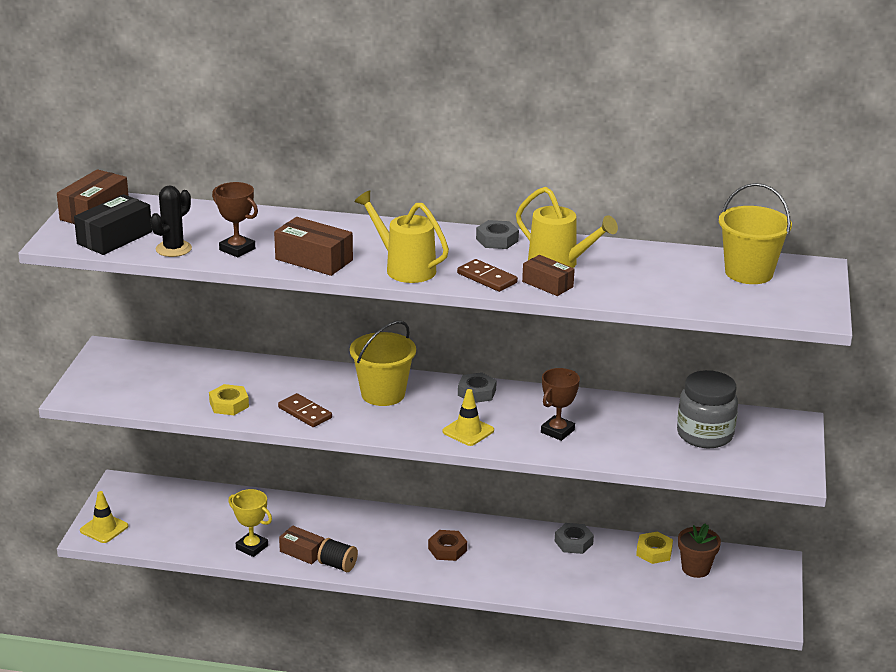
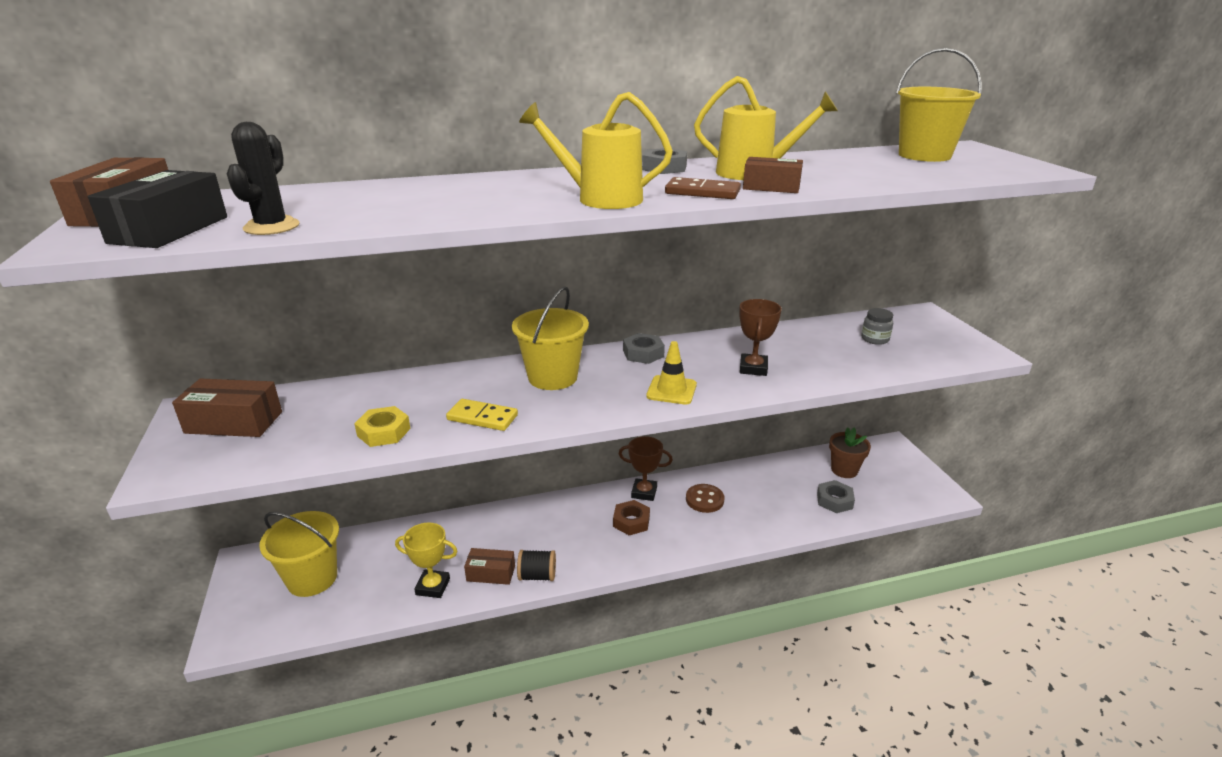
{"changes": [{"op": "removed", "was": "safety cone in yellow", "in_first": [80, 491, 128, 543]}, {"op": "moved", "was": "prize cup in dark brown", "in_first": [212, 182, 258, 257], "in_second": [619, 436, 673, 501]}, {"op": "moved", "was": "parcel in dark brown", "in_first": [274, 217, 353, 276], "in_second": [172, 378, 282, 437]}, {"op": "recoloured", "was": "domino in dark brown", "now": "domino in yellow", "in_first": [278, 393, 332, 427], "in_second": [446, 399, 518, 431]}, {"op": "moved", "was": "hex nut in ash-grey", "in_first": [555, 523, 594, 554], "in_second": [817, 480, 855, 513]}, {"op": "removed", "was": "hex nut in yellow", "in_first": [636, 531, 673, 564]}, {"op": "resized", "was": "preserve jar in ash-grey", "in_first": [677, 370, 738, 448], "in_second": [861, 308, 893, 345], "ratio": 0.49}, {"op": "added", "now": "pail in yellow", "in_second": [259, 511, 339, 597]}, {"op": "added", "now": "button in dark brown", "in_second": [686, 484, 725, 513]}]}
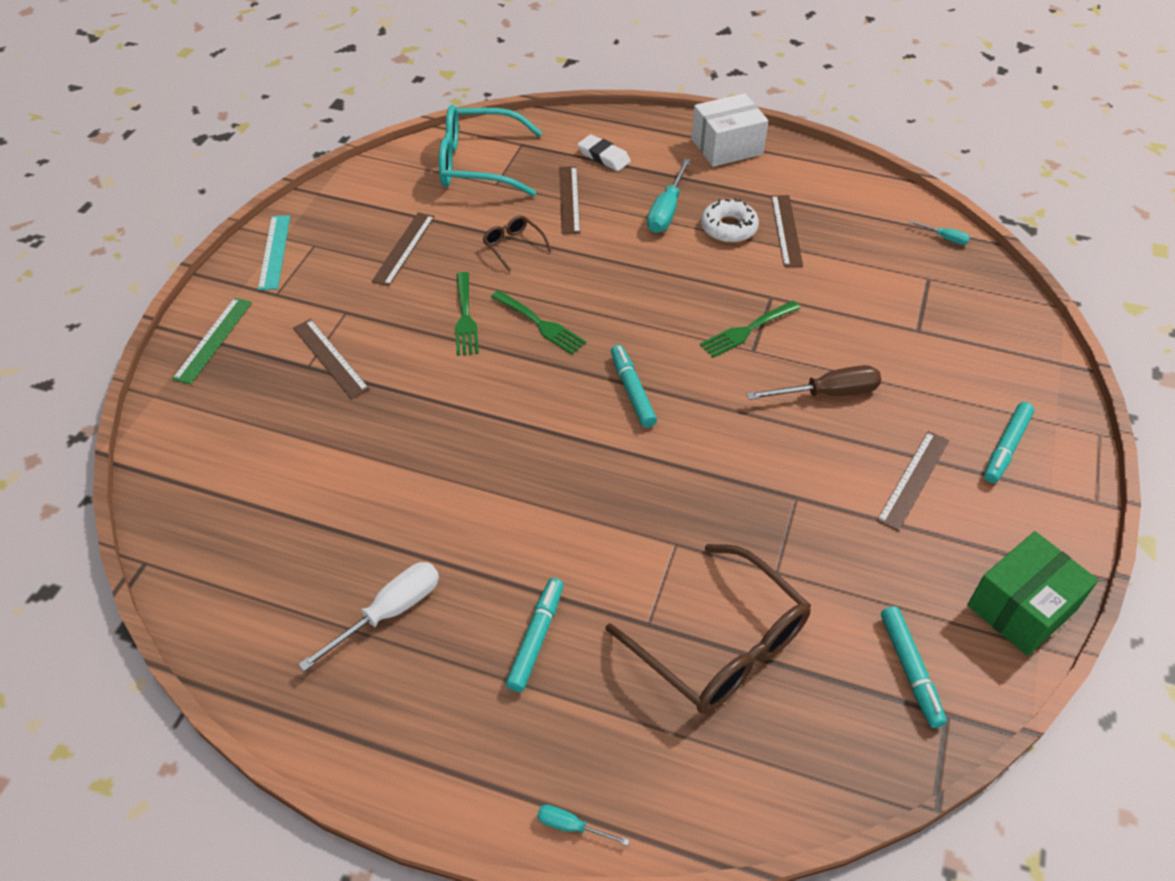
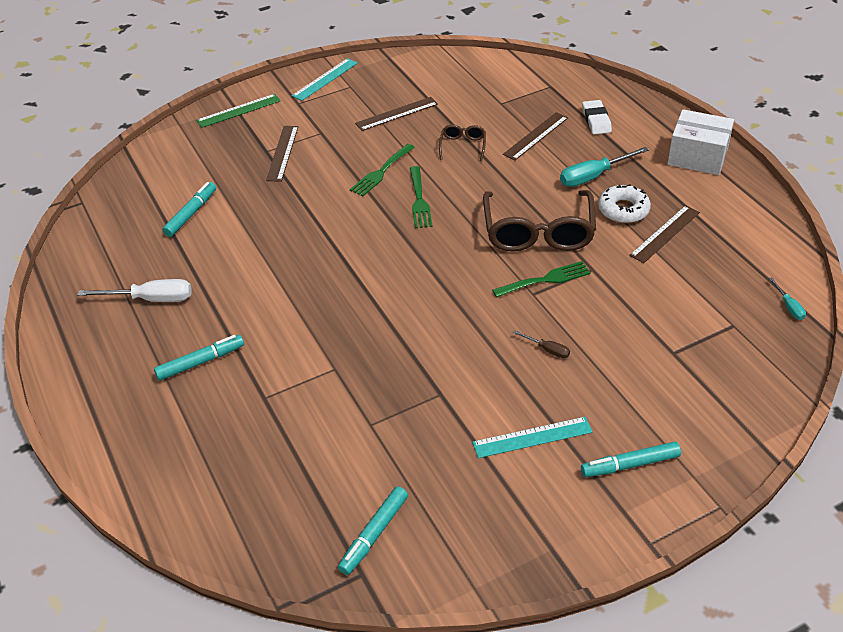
{"changes": [{"op": "removed", "was": "glasses in turquoise", "in_first": [439, 105, 543, 196]}, {"op": "removed", "was": "flat screwdriver in turquoise", "in_first": [537, 805, 629, 846]}, {"op": "moved", "was": "glasses in dark brown", "in_first": [606, 544, 811, 714], "in_second": [483, 190, 596, 251]}, {"op": "moved", "was": "marker pen in turquoise", "in_first": [611, 345, 657, 428], "in_second": [162, 182, 216, 237]}, {"op": "turned", "was": "dinner fork in emerald", "in_first": [700, 301, 800, 358], "in_second": [492, 261, 591, 298], "clockwise": 150}, {"op": "resized", "was": "flat screwdriver in dark brown", "in_first": [747, 365, 881, 400], "in_second": [513, 330, 570, 358], "ratio": 0.52}, {"op": "recoloured", "was": "straightedge in dark brown", "now": "straightedge in turquoise", "in_first": [877, 431, 949, 531], "in_second": [472, 417, 593, 458]}, {"op": "removed", "was": "parcel in emerald", "in_first": [967, 531, 1099, 656]}]}
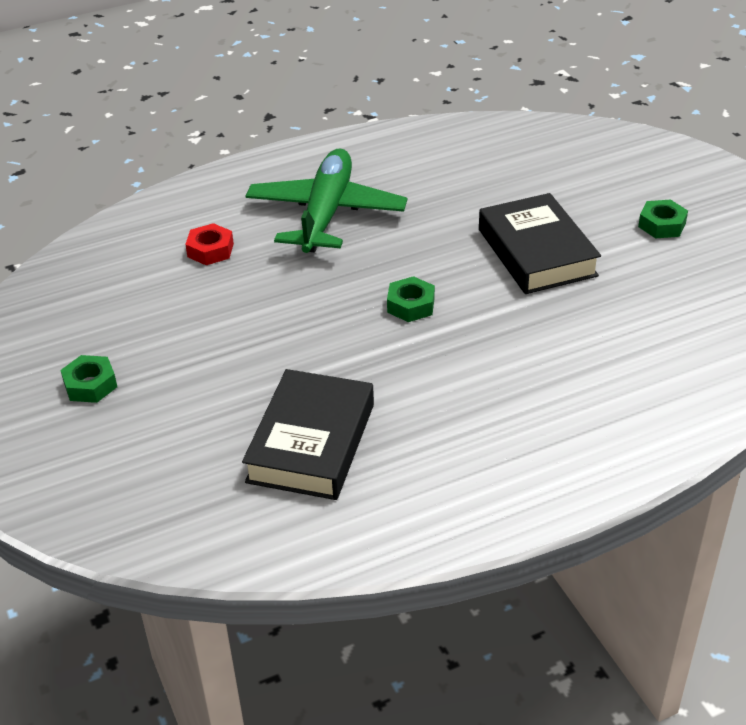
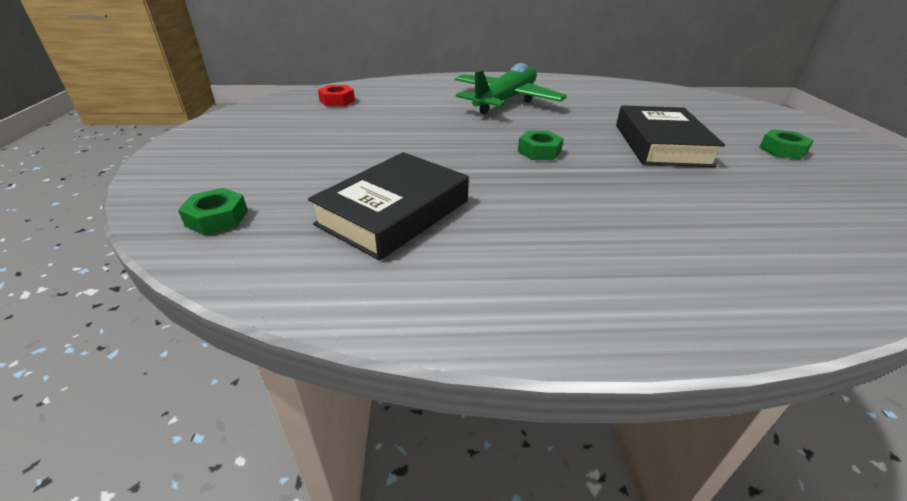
{"changes": [{"op": "moved", "was": "hex nut in emerald", "in_first": [60, 355, 117, 403], "in_second": [178, 188, 248, 235]}, {"op": "moved", "was": "hex nut in scarlet", "in_first": [185, 223, 234, 265], "in_second": [318, 85, 355, 106]}]}
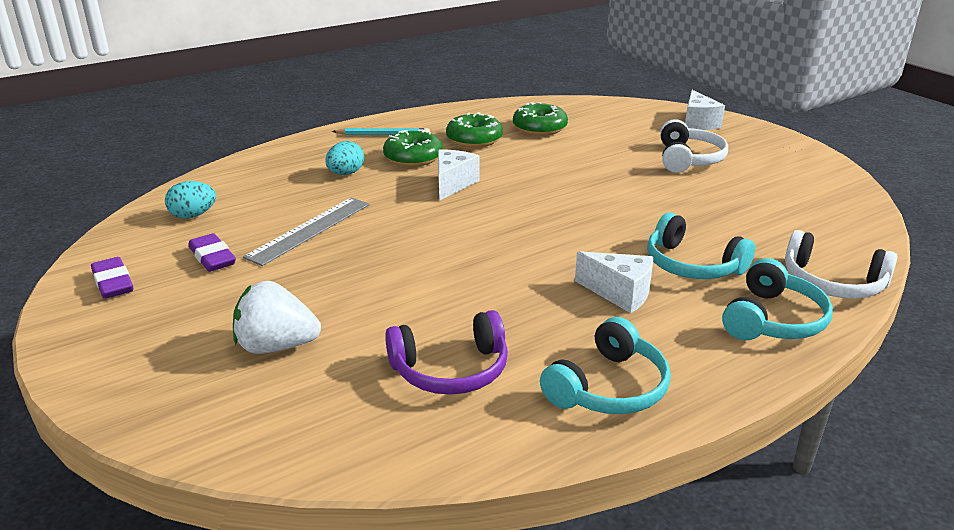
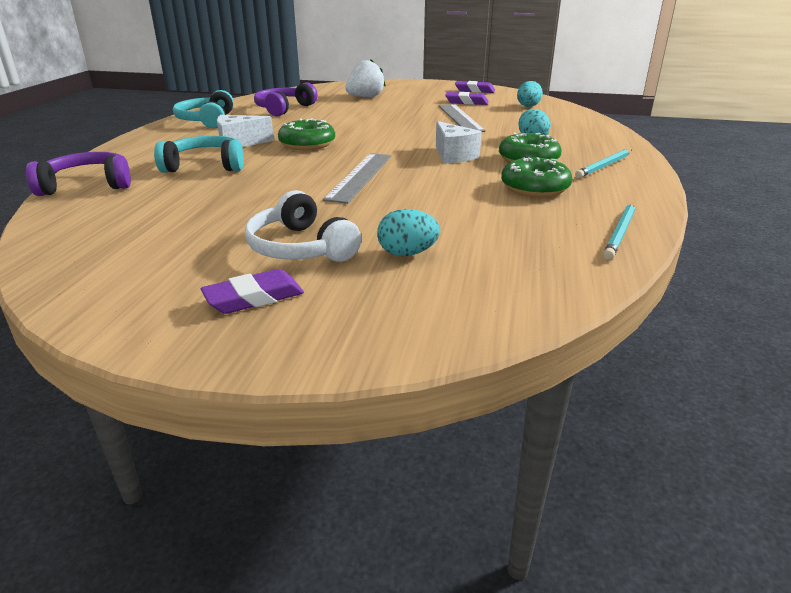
{"changes": [{"op": "moved", "was": "donut in emerald", "in_first": [513, 102, 568, 136], "in_second": [278, 118, 335, 150]}, {"op": "removed", "was": "piece of cheese in white", "in_first": [685, 90, 725, 130]}, {"op": "removed", "was": "headset in turquoise", "in_first": [722, 258, 833, 340]}, {"op": "recoloured", "was": "headset in white", "now": "headset in royal purple", "in_first": [785, 230, 898, 299], "in_second": [26, 152, 131, 196]}, {"op": "added", "now": "gum eraser in royal purple", "in_second": [201, 269, 304, 314]}, {"op": "added", "now": "straightedge in ash-grey", "in_second": [323, 153, 391, 204]}, {"op": "added", "now": "toy egg in turquoise", "in_second": [377, 209, 440, 256]}, {"op": "added", "now": "wooden pencil in turquoise", "in_second": [603, 203, 635, 260]}]}
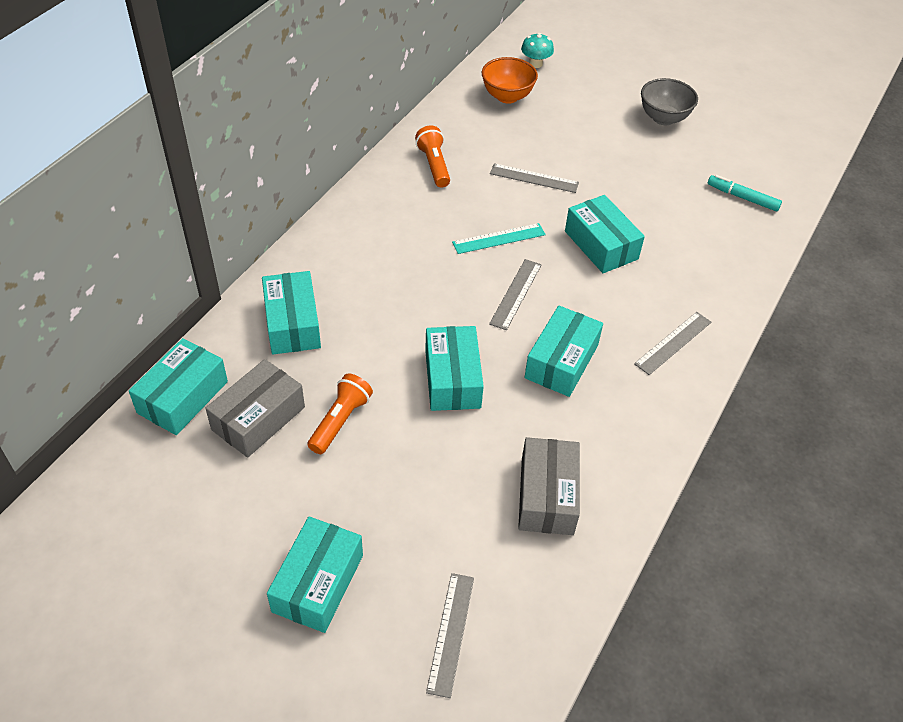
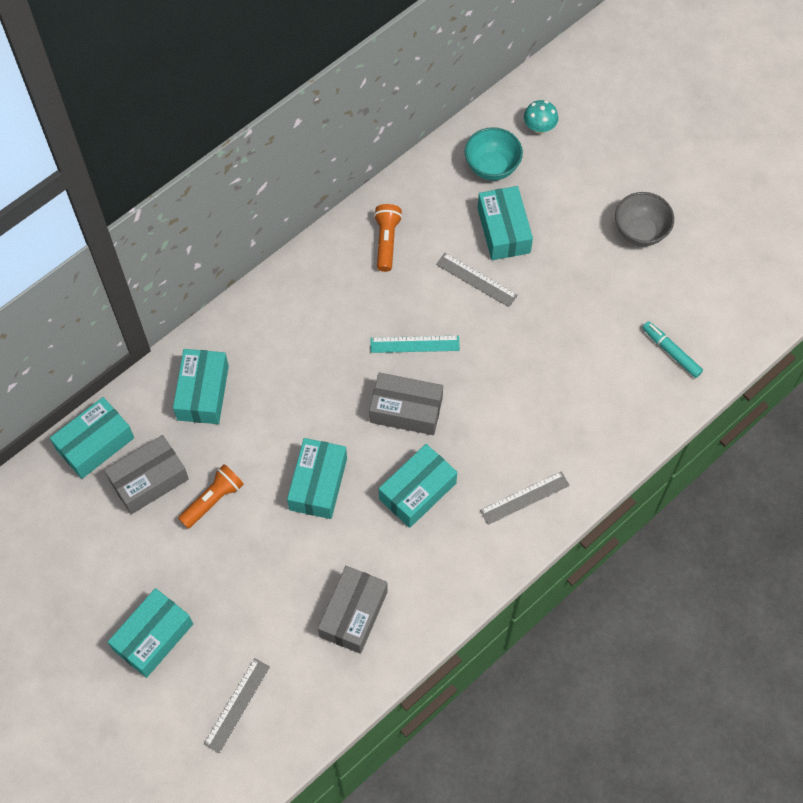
{"changes": [{"op": "recoloured", "was": "bowl in orange-coloured", "now": "bowl in turquoise", "in_first": [482, 57, 538, 104], "in_second": [465, 127, 523, 181]}, {"op": "replaced", "was": "straightedge in ash-grey", "now": "parcel in ash-grey", "in_first": [489, 259, 542, 330], "in_second": [369, 373, 443, 435]}, {"op": "moved", "was": "parcel in turquoise", "in_first": [565, 195, 645, 273], "in_second": [477, 186, 533, 260]}]}
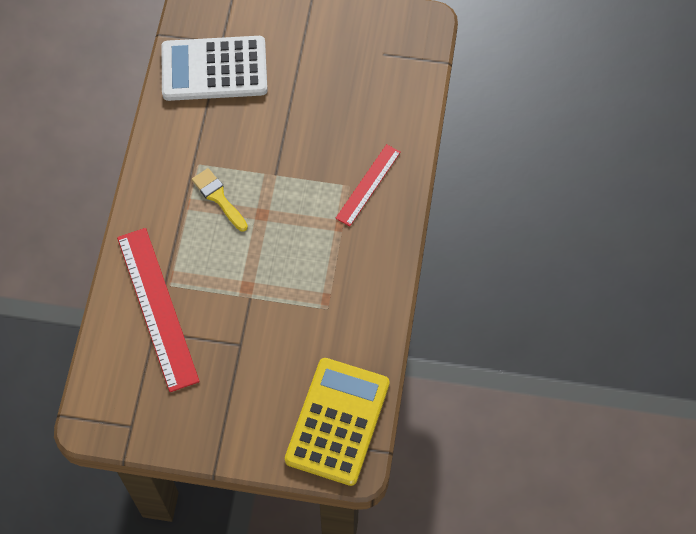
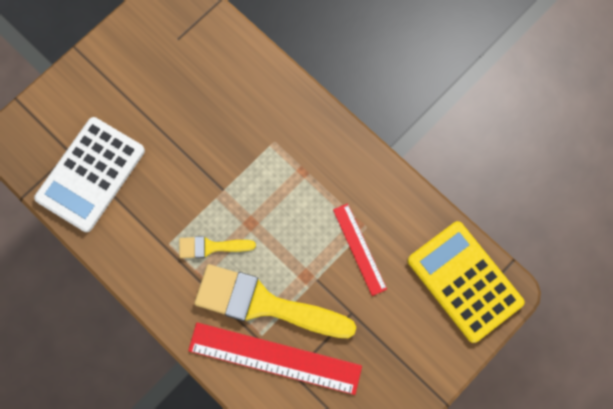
{"changes": [{"op": "moved", "was": "straightedge in scarlet", "in_first": [335, 144, 401, 226], "in_second": [333, 203, 387, 296]}, {"op": "added", "now": "brush in yellow", "in_second": [194, 264, 356, 338]}]}
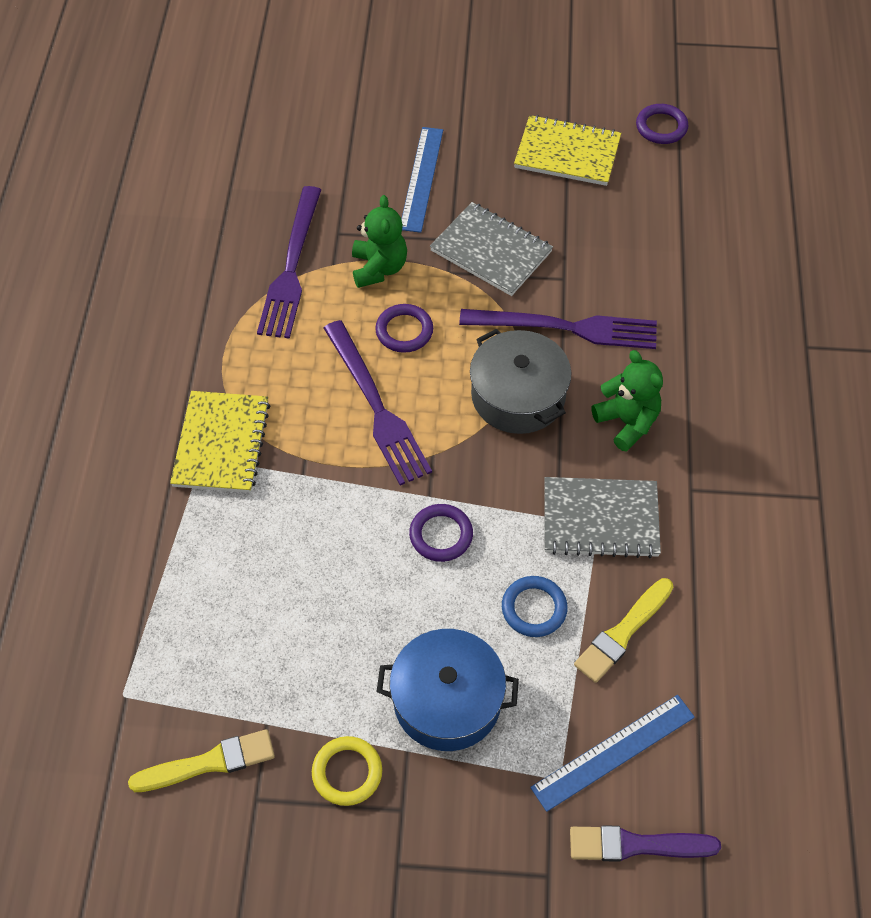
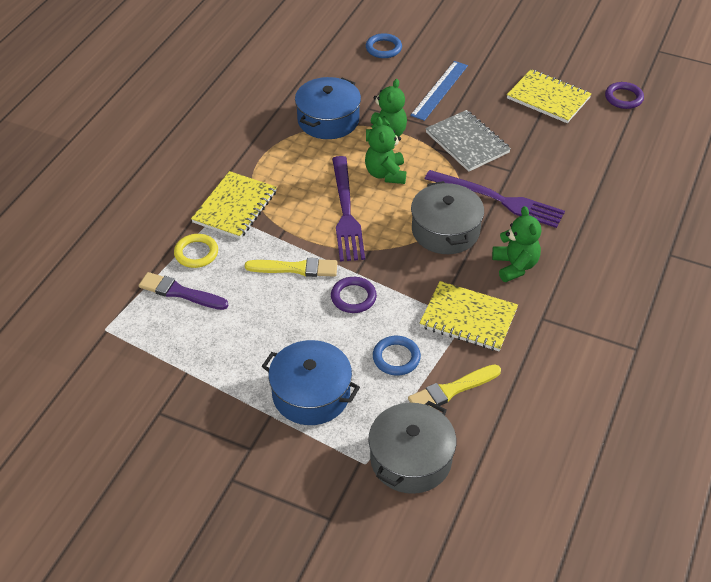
{"changes": [{"op": "moved", "was": "brush in yellow", "in_first": [128, 729, 275, 792], "in_second": [245, 258, 337, 277]}, {"op": "replaced", "was": "dinner fork in royal purple", "now": "pot in royal blue", "in_first": [257, 186, 321, 339], "in_second": [295, 77, 361, 139]}, {"op": "moved", "was": "hoop in yellow", "in_first": [312, 736, 382, 806], "in_second": [174, 234, 218, 268]}, {"op": "replaced", "was": "hoop in royal purple", "now": "teddy bear in emerald", "in_first": [375, 304, 433, 353], "in_second": [365, 117, 406, 184]}, {"op": "replaced", "was": "straightedge in royal blue", "now": "pot in ash-grey", "in_first": [530, 695, 695, 812], "in_second": [368, 401, 456, 494]}, {"op": "recoloured", "was": "exercise book in ash-grey", "now": "exercise book in yellow", "in_first": [544, 477, 661, 558], "in_second": [419, 281, 518, 351]}, {"op": "moved", "was": "brush in royal purple", "in_first": [570, 825, 721, 862], "in_second": [139, 272, 229, 310]}, {"op": "added", "now": "hoop in royal blue", "in_second": [366, 33, 402, 58]}]}
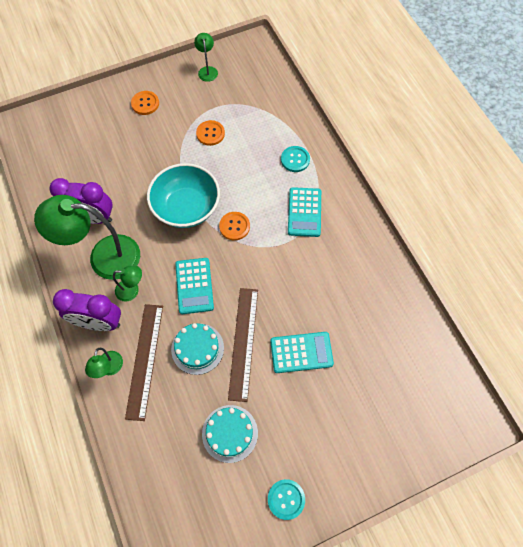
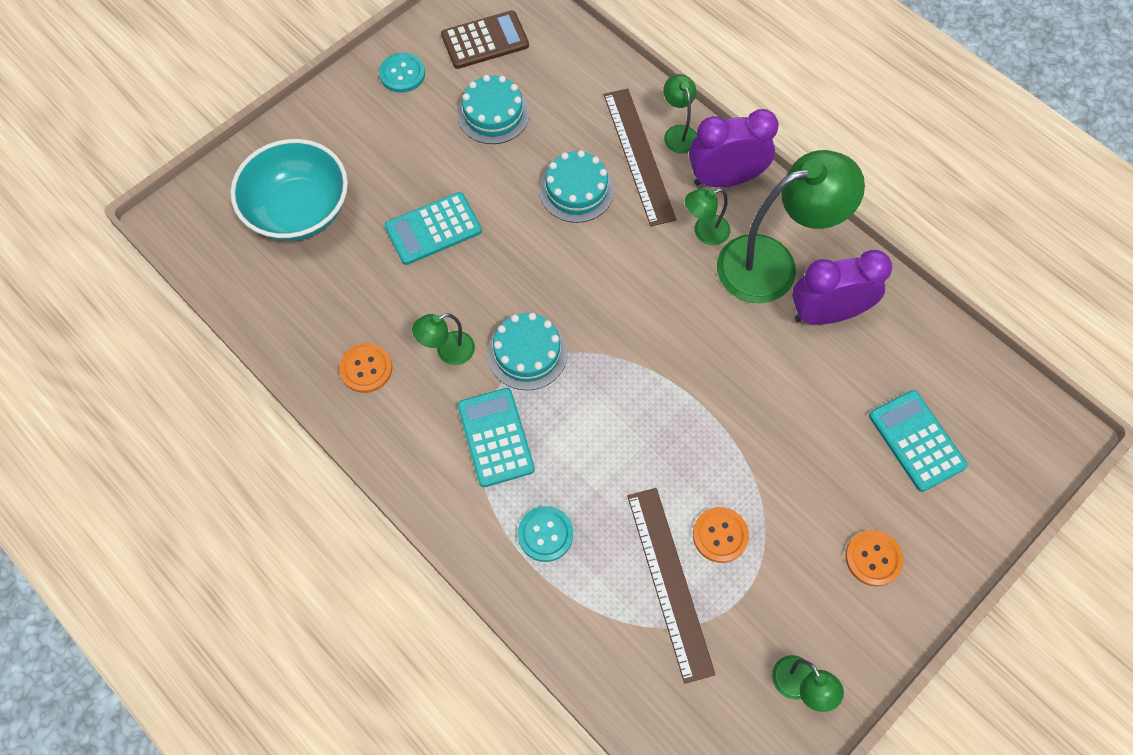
{"changes": [{"op": "moved", "was": "bowl in turquoise", "in_first": [147, 163, 220, 228], "in_second": [230, 139, 348, 241]}, {"op": "moved", "was": "calculator in turquoise", "in_first": [175, 258, 214, 314], "in_second": [869, 390, 968, 492]}, {"op": "moved", "was": "button in orange-coloured", "in_first": [219, 212, 250, 241], "in_second": [339, 343, 392, 393]}, {"op": "moved", "was": "straightedge in dark brown", "in_first": [228, 288, 258, 402], "in_second": [627, 488, 716, 684]}, {"op": "added", "now": "reading lamp in emerald", "in_second": [412, 313, 475, 365]}, {"op": "added", "now": "calculator in dark brown", "in_second": [441, 10, 529, 69]}, {"op": "added", "now": "layer cake in turquoise", "in_second": [487, 313, 568, 390]}]}
